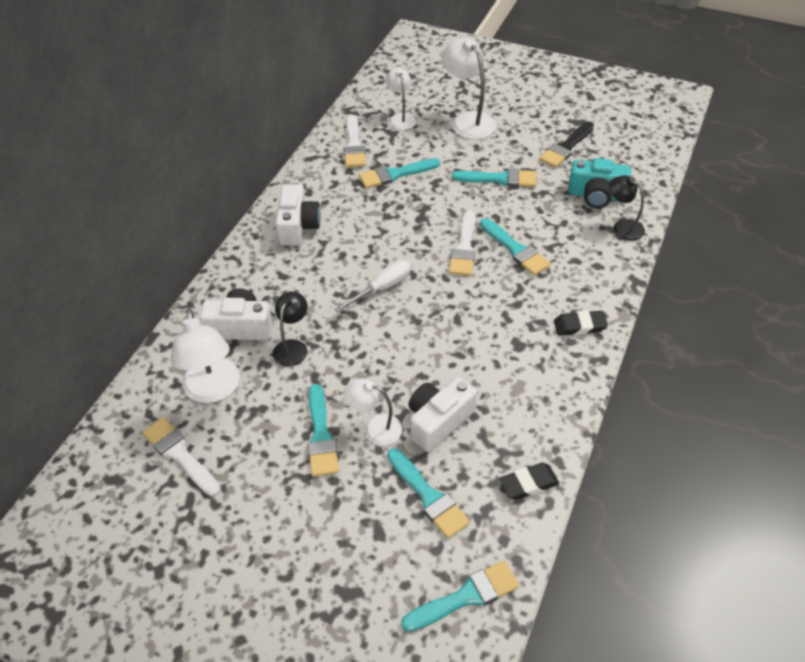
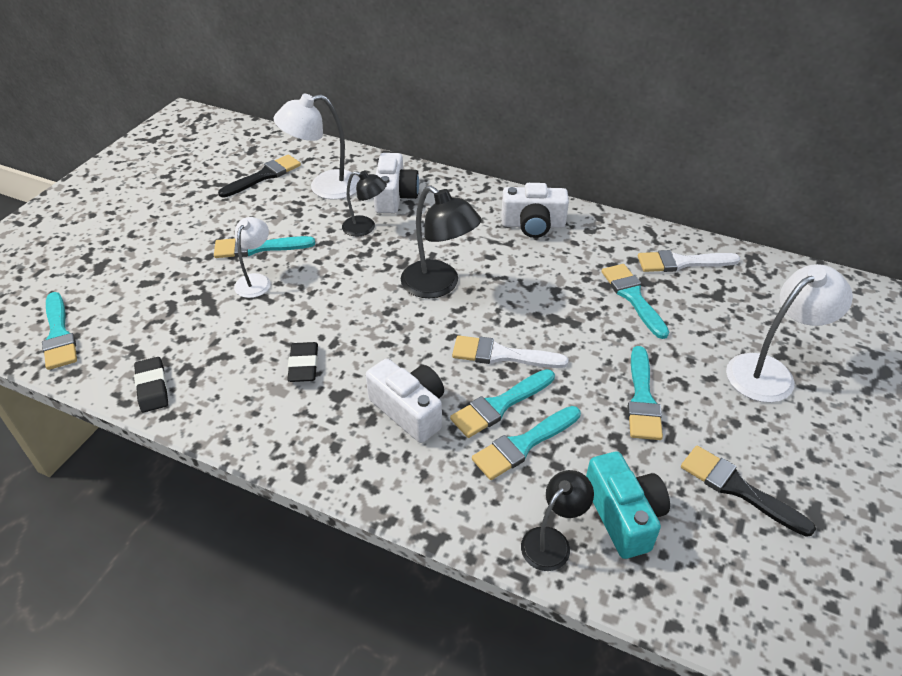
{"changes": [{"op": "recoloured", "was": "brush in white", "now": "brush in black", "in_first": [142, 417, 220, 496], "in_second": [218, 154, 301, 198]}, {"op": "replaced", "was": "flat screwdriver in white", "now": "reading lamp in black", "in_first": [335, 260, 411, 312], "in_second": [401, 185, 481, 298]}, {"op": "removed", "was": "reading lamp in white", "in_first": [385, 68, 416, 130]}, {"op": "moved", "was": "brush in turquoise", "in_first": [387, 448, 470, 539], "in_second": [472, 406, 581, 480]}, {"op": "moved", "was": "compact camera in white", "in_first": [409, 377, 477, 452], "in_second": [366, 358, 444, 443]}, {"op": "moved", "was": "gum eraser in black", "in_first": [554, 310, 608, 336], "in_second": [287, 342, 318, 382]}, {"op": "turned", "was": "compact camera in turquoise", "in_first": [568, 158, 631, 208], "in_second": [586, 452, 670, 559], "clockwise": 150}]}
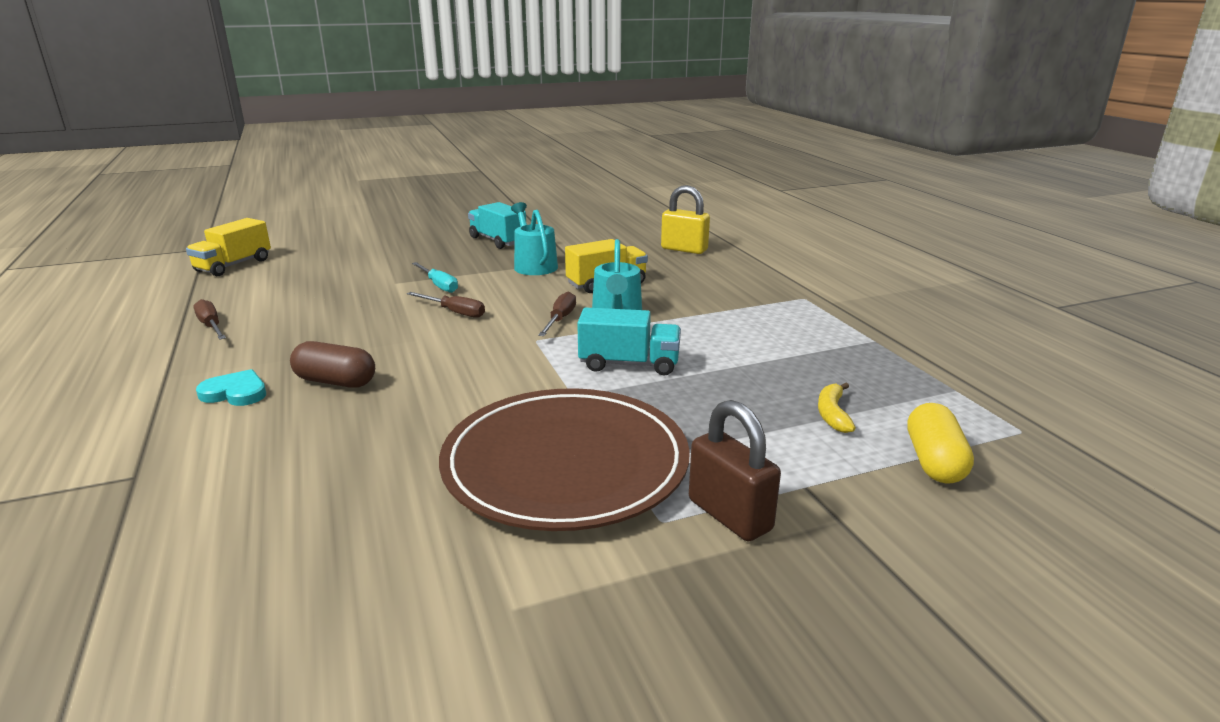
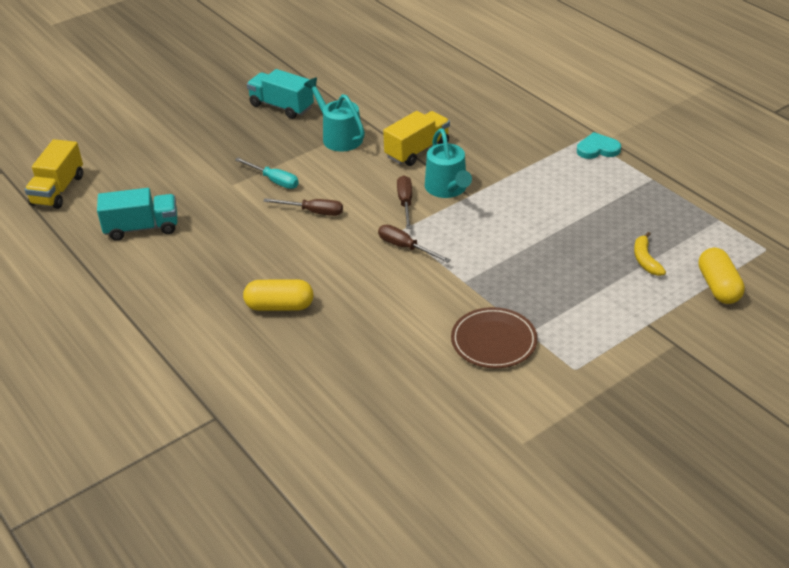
{"changes": [{"op": "moved", "was": "flat screwdriver in dark brown", "in_first": [193, 299, 226, 340], "in_second": [378, 225, 450, 263]}, {"op": "moved", "was": "heart shape in turquoise", "in_first": [196, 369, 266, 406], "in_second": [577, 132, 621, 159]}, {"op": "recoloured", "was": "pill in dark brown", "now": "pill in yellow", "in_first": [290, 341, 375, 388], "in_second": [243, 279, 313, 311]}, {"op": "resized", "was": "plate in dark brown", "in_first": [439, 388, 690, 531], "in_second": [451, 307, 538, 368], "ratio": 0.52}, {"op": "moved", "was": "toy truck in turquoise", "in_first": [577, 307, 681, 376], "in_second": [97, 188, 177, 241]}, {"op": "removed", "was": "lock in yellow", "in_first": [661, 185, 710, 254]}, {"op": "removed", "was": "lock in dark brown", "in_first": [689, 400, 781, 541]}]}
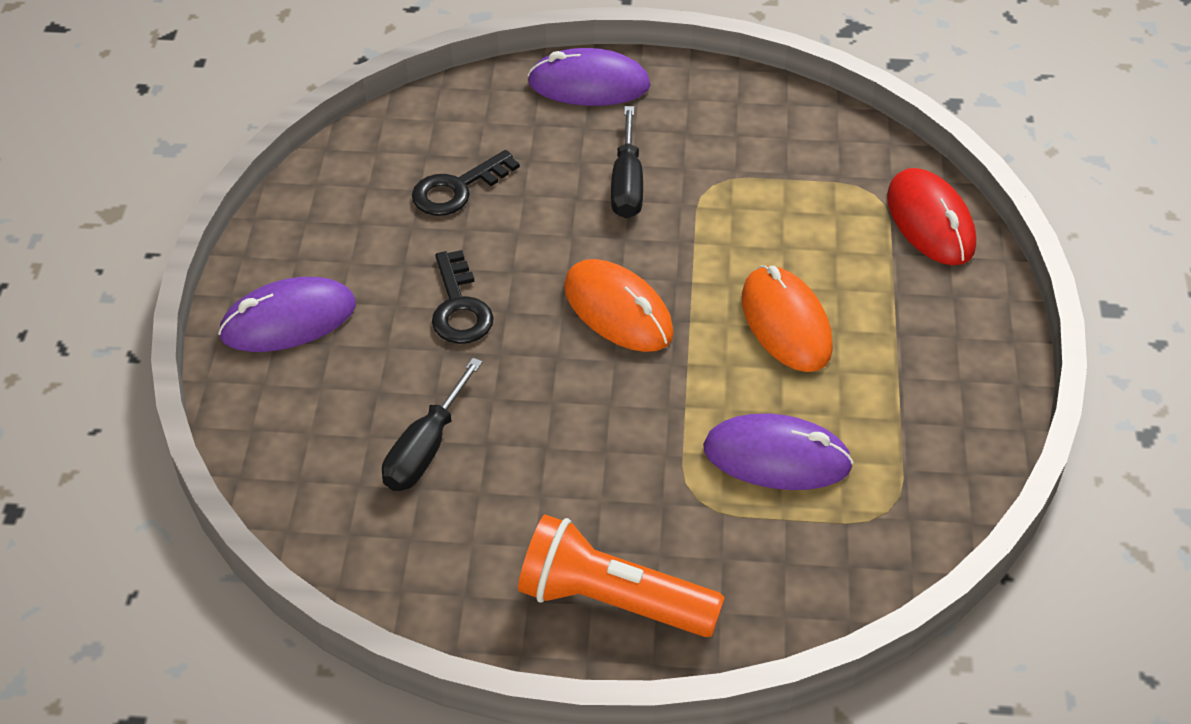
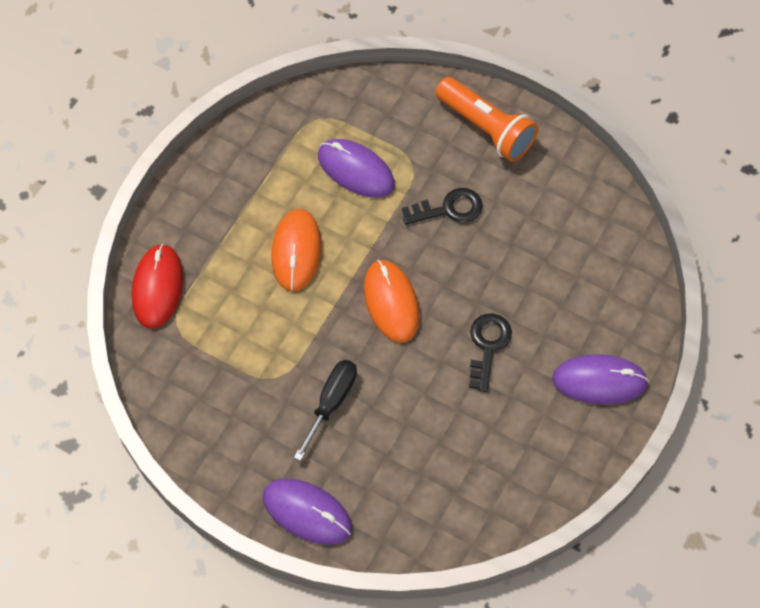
{"changes": [{"op": "removed", "was": "flat screwdriver in black", "in_first": [382, 358, 483, 491]}, {"op": "moved", "was": "door key in black", "in_first": [412, 150, 520, 216], "in_second": [402, 188, 483, 225]}]}
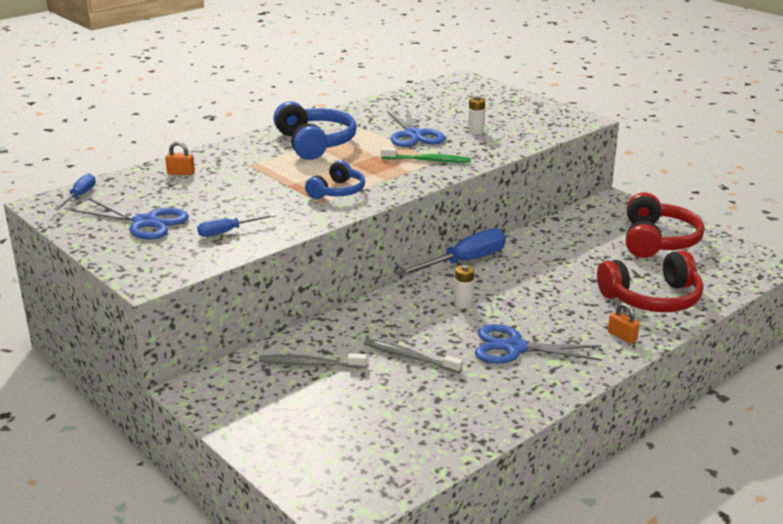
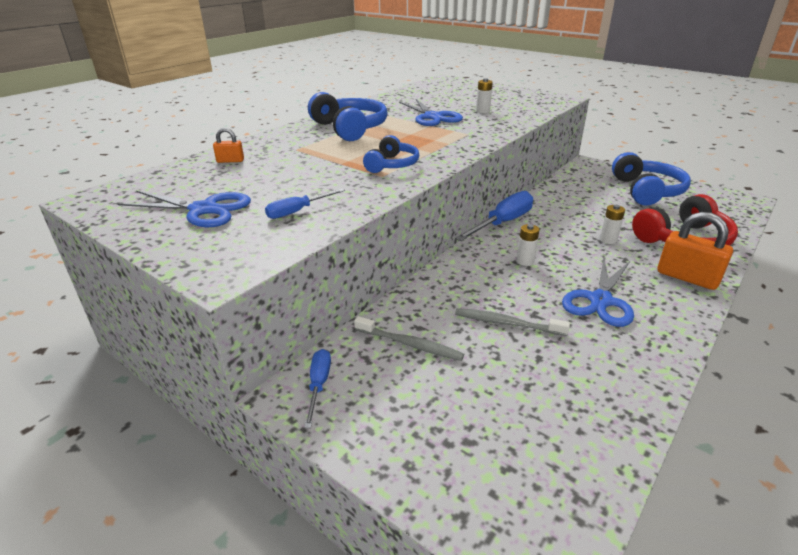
{"changes": [{"op": "moved", "was": "flat screwdriver in royal blue", "in_first": [54, 173, 96, 210], "in_second": [304, 349, 331, 428]}, {"op": "turned", "was": "tooth brush in ash-grey", "in_first": [259, 353, 367, 368], "in_second": [354, 316, 464, 361], "clockwise": -150}, {"op": "removed", "was": "tooth brush in emerald", "in_first": [381, 147, 471, 163]}, {"op": "turned", "was": "pair of scissors in royal blue", "in_first": [475, 324, 602, 364], "in_second": [562, 257, 634, 327], "clockwise": -60}, {"op": "resized", "was": "lock in orange-coloured", "in_first": [608, 303, 639, 343], "in_second": [657, 212, 733, 290], "ratio": 1.98}, {"op": "recoloured", "was": "headset in scarlet", "now": "headset in royal blue", "in_first": [626, 192, 704, 258], "in_second": [612, 152, 691, 206]}, {"op": "added", "now": "AA battery in white", "in_second": [600, 205, 625, 244]}]}
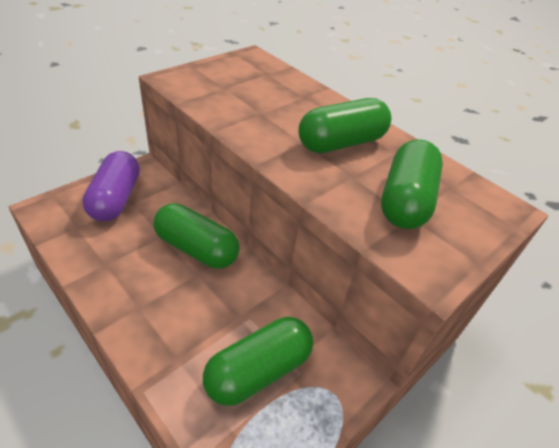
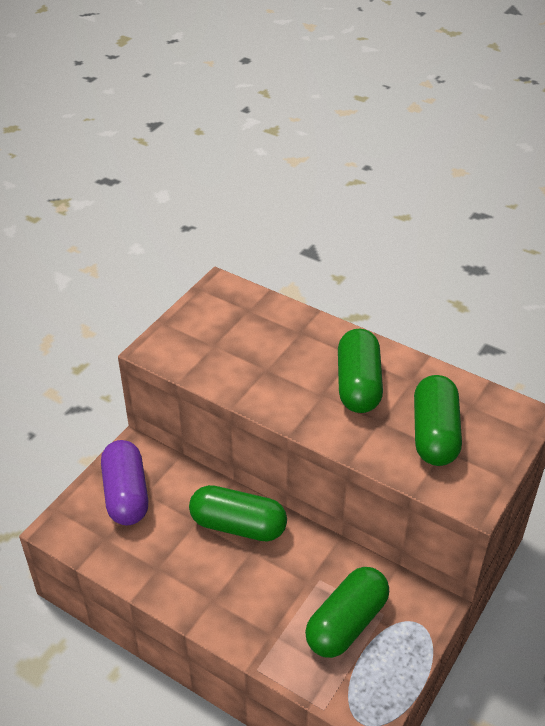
{"changes": [{"op": "turned", "was": "pill in emerald", "in_first": [298, 98, 391, 153], "in_second": [338, 329, 383, 413], "clockwise": -45}]}
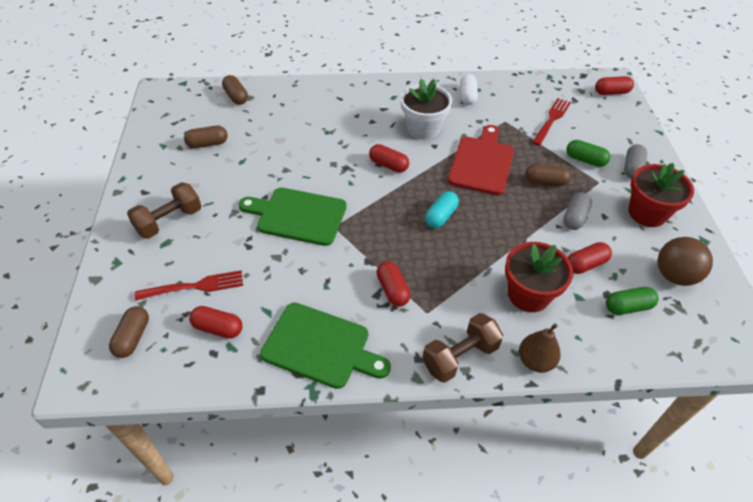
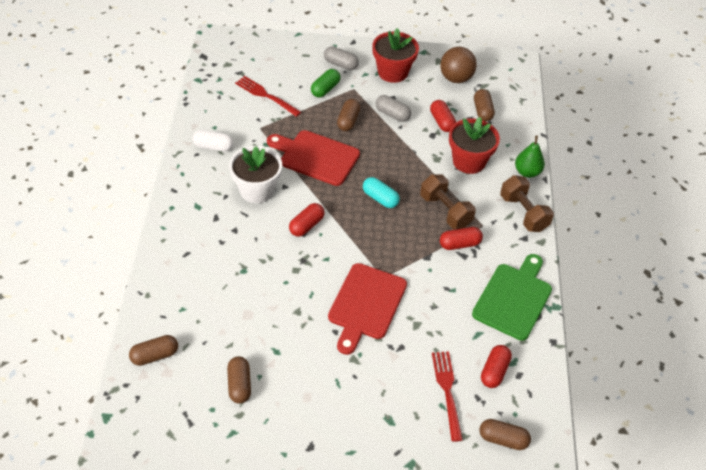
{"changes": [{"op": "moved", "was": "dumbbell in dark brown", "in_first": [127, 182, 202, 239], "in_second": [420, 174, 476, 229]}, {"op": "recoloured", "was": "bread board in emerald", "now": "bread board in scarlet", "in_first": [238, 188, 347, 246], "in_second": [328, 263, 407, 355]}, {"op": "recoloured", "was": "pear fruit in dark brown", "now": "pear fruit in emerald", "in_first": [519, 323, 561, 373], "in_second": [515, 135, 545, 178]}, {"op": "removed", "was": "pill in scarlet", "in_first": [595, 76, 634, 95]}, {"op": "recoloured", "was": "pill in emerald", "now": "pill in dark brown", "in_first": [606, 287, 659, 315], "in_second": [474, 89, 495, 121]}]}
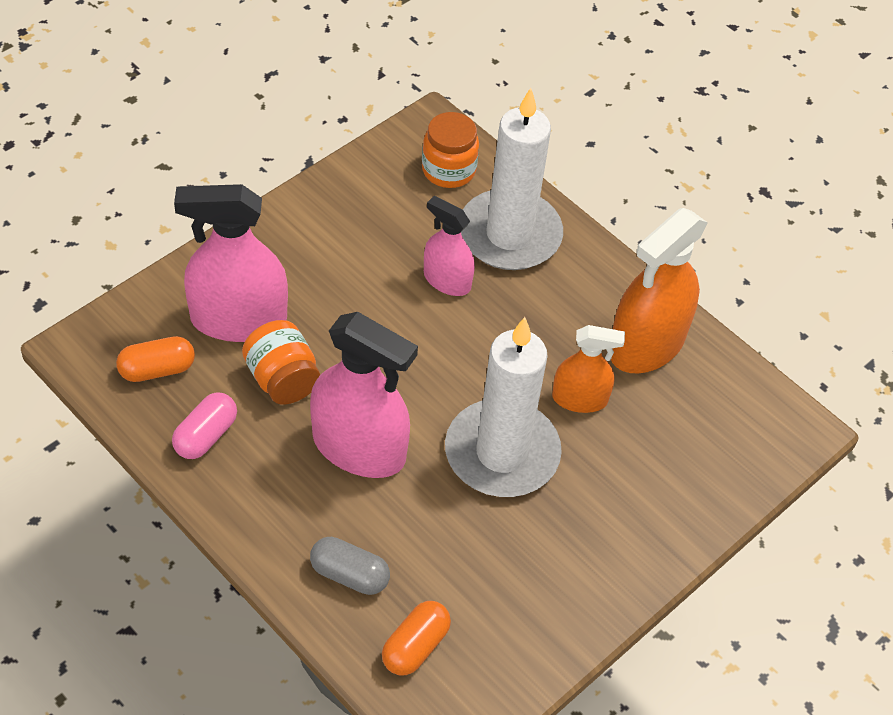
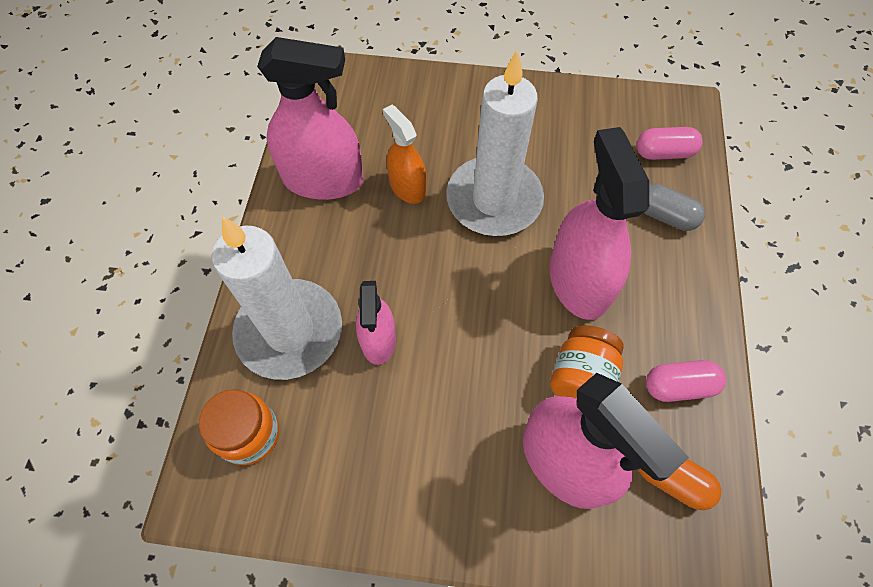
{"changes": [{"op": "turned", "was": "pill in ash-grey", "in_first": [310, 537, 390, 595], "in_second": [644, 183, 705, 231], "clockwise": -45}, {"op": "recoloured", "was": "pill in orange-coloured", "now": "pill in pink", "in_first": [382, 601, 451, 675], "in_second": [637, 127, 703, 160]}, {"op": "recoloured", "was": "sprayer in orange-coloured", "now": "sprayer in pink", "in_first": [611, 208, 708, 373], "in_second": [257, 37, 364, 200]}]}
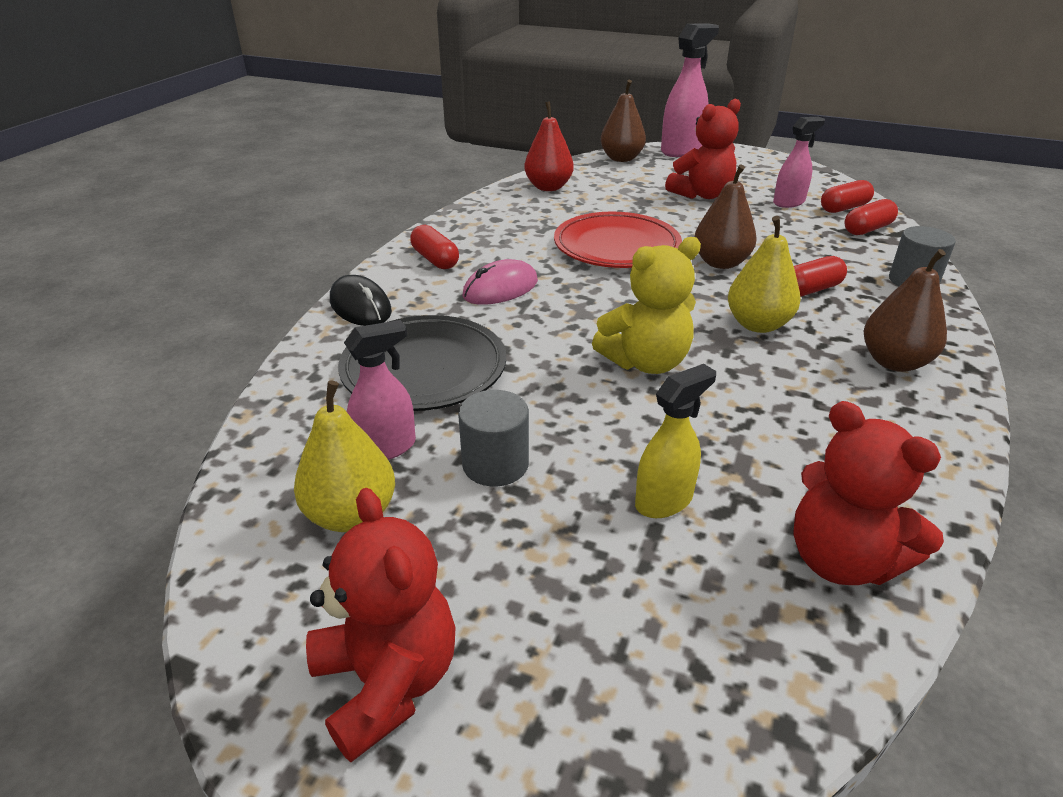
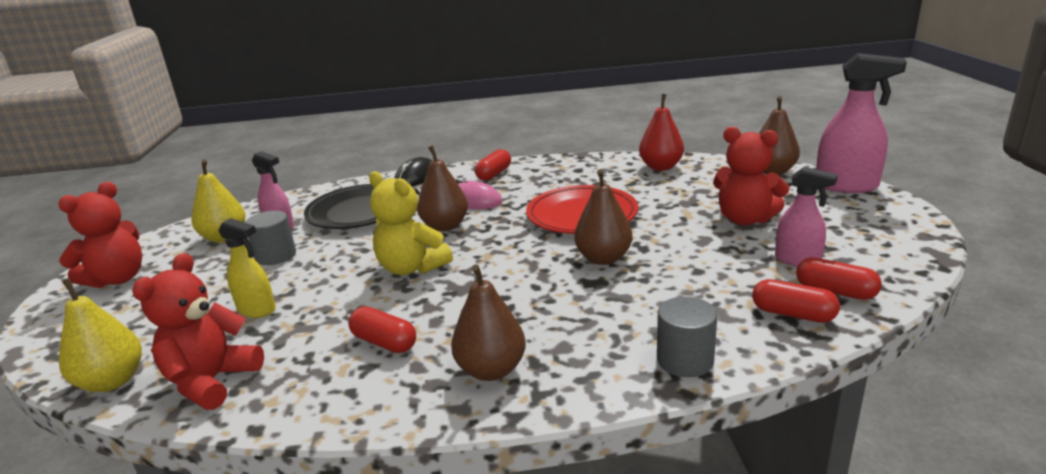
{"changes": [{"op": "moved", "was": "pear fruit in yellow", "in_first": [728, 216, 800, 333], "in_second": [59, 278, 142, 392]}, {"op": "moved", "was": "pill in scarlet", "in_first": [794, 256, 847, 297], "in_second": [348, 306, 416, 353]}, {"op": "added", "now": "pear fruit in dark brown", "in_second": [417, 145, 468, 231]}]}
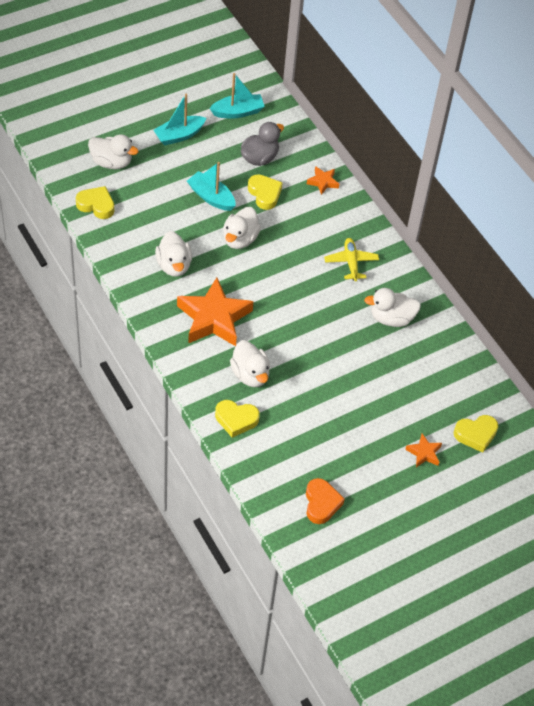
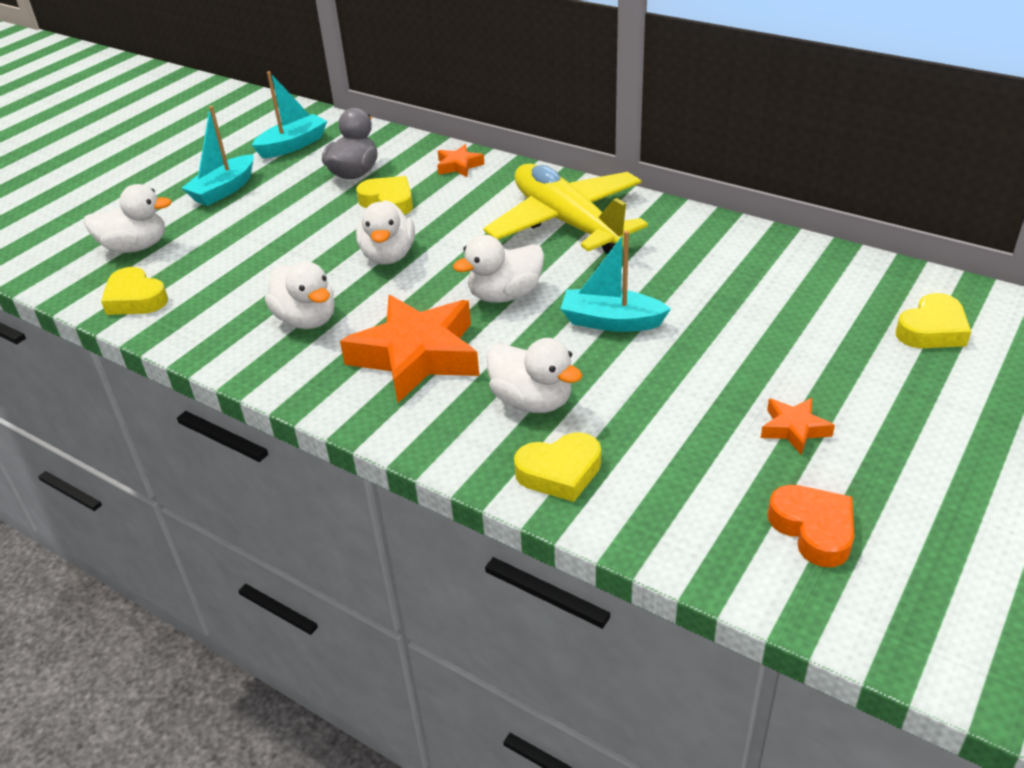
{"changes": [{"op": "turned", "was": "heart shape in yellow", "in_first": [76, 186, 114, 219], "in_second": [101, 267, 168, 315], "clockwise": -135}, {"op": "moved", "was": "boat in turquoise", "in_first": [187, 162, 236, 211], "in_second": [561, 231, 671, 332]}, {"op": "resized", "was": "plane in yellow", "in_first": [324, 238, 379, 281], "in_second": [483, 163, 648, 254], "ratio": 2.04}, {"op": "moved", "was": "toy duck in white", "in_first": [364, 288, 421, 327], "in_second": [453, 235, 544, 303]}, {"op": "moved", "was": "five-pointed star in orange-coloured", "in_first": [405, 433, 442, 467], "in_second": [761, 398, 835, 455]}]}
